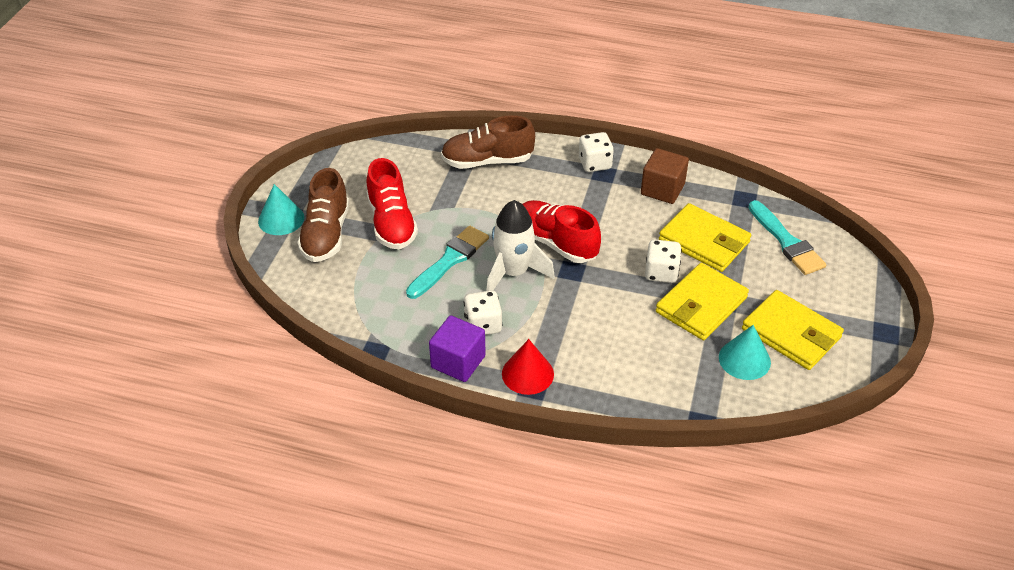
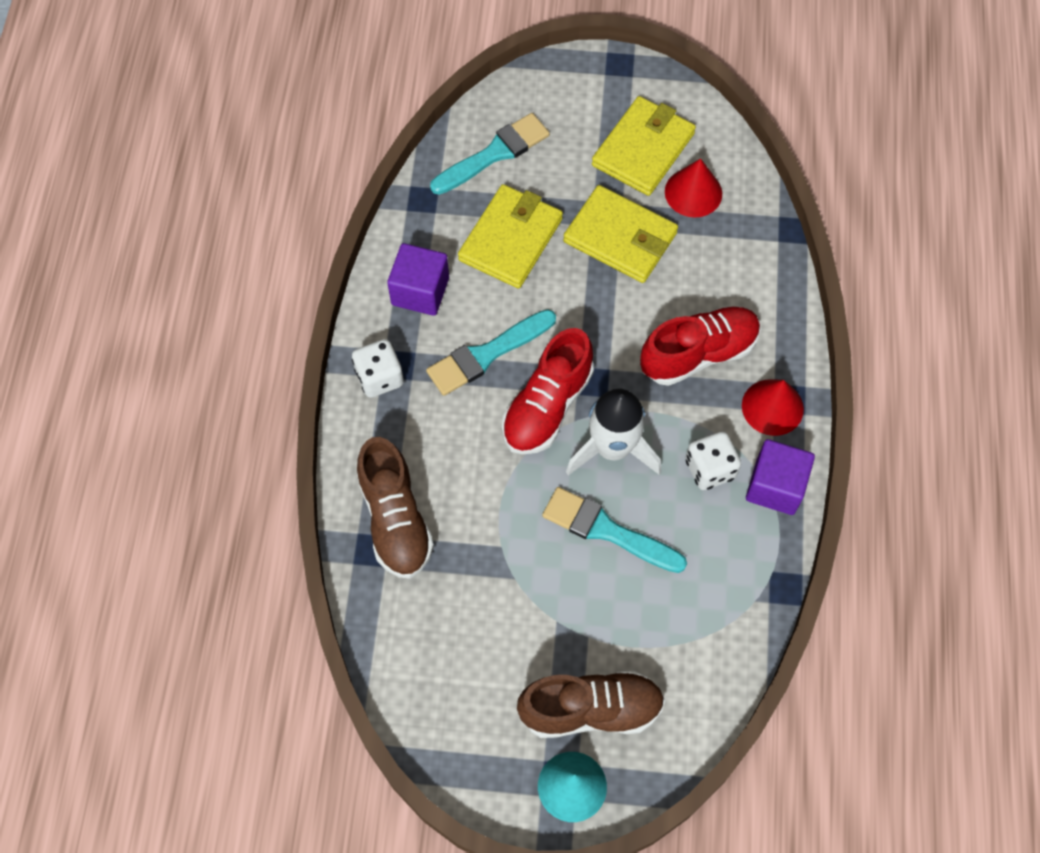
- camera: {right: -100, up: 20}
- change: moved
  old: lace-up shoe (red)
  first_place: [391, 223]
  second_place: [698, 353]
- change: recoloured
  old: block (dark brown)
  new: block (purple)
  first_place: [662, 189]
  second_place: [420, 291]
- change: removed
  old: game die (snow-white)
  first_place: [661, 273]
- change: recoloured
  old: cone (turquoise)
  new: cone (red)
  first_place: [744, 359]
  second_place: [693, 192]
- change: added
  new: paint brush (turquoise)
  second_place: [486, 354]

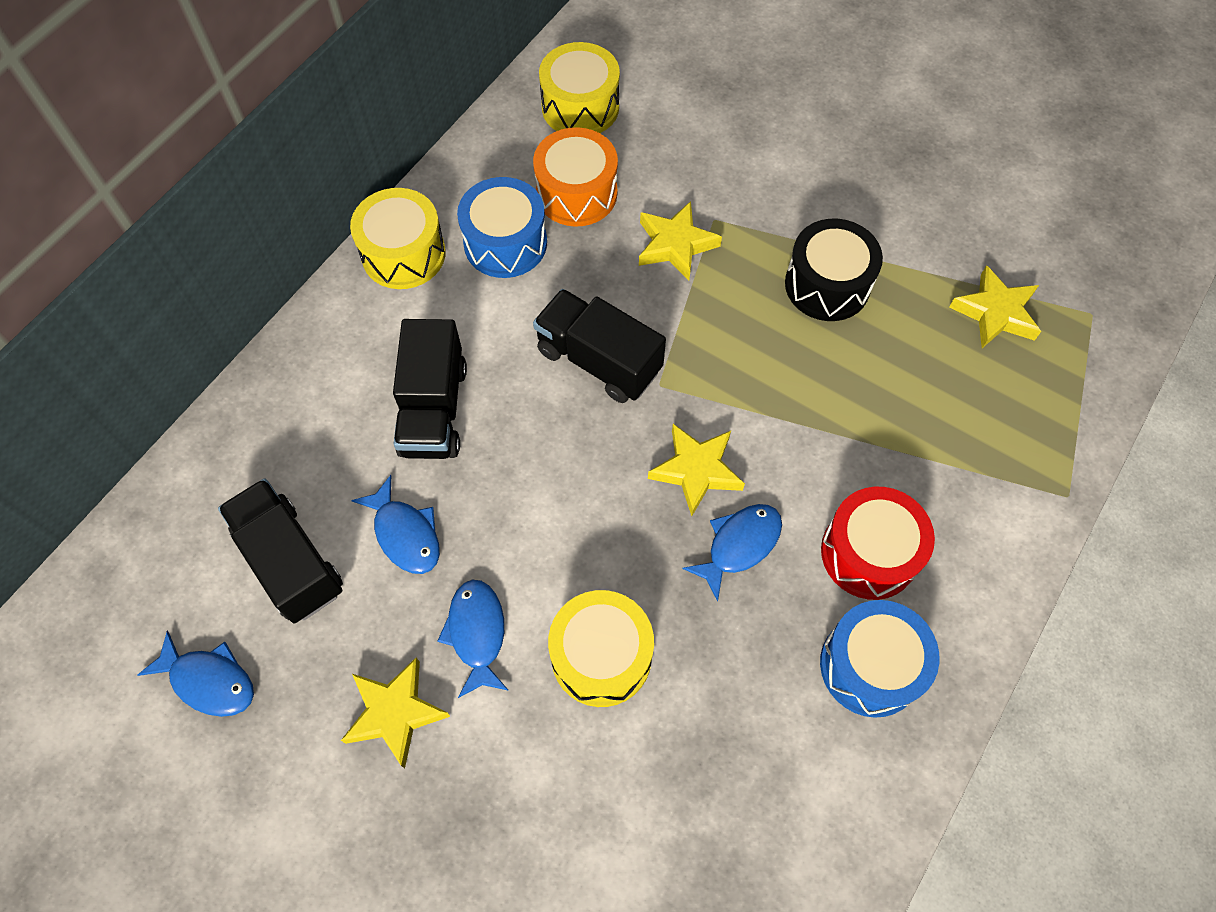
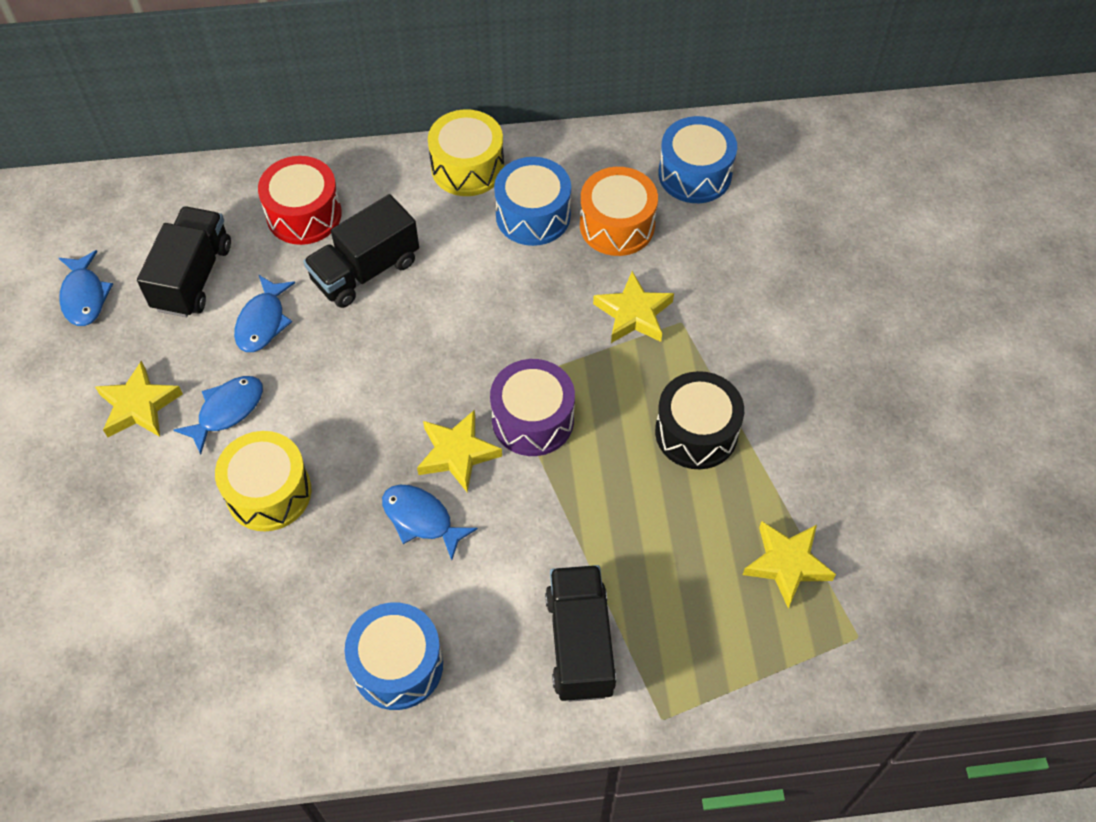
- camera: {right: 50, up: -5}
- change: moved
  old: lorry (black)
  first_place: [599, 360]
  second_place: [580, 643]
- change: recoloured
  old: drum (golden)
  new: drum (cobalt)
  first_place: [580, 107]
  second_place: [695, 174]
- change: turned
  old: toy fish (cobalt)
  first_place: [739, 545]
  second_place: [421, 519]
  degrees: -150
- change: moved
  old: drum (red)
  first_place: [869, 553]
  second_place: [304, 214]
- change: added
  new: drum (purple)
  second_place: [533, 419]

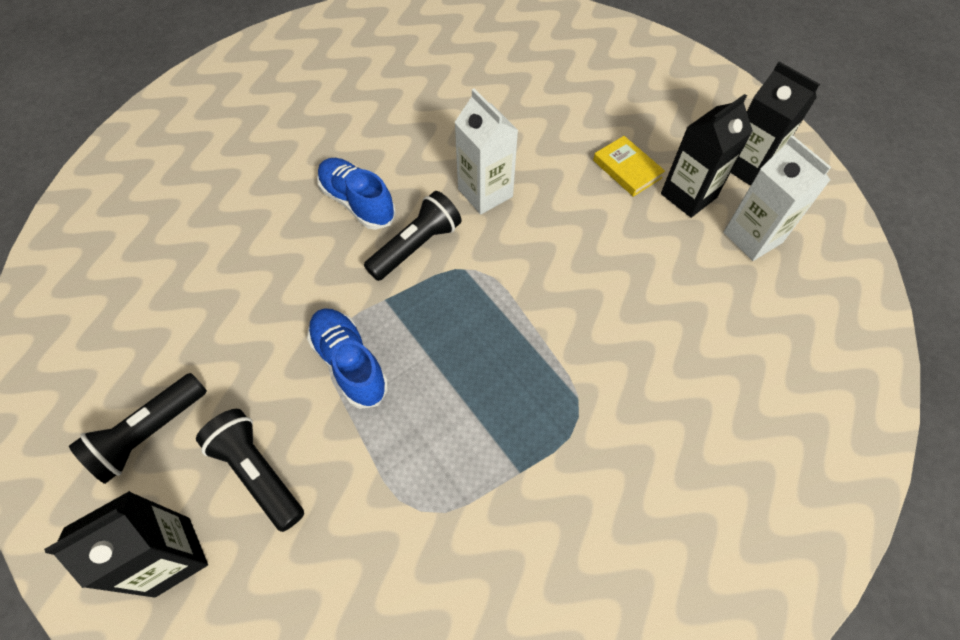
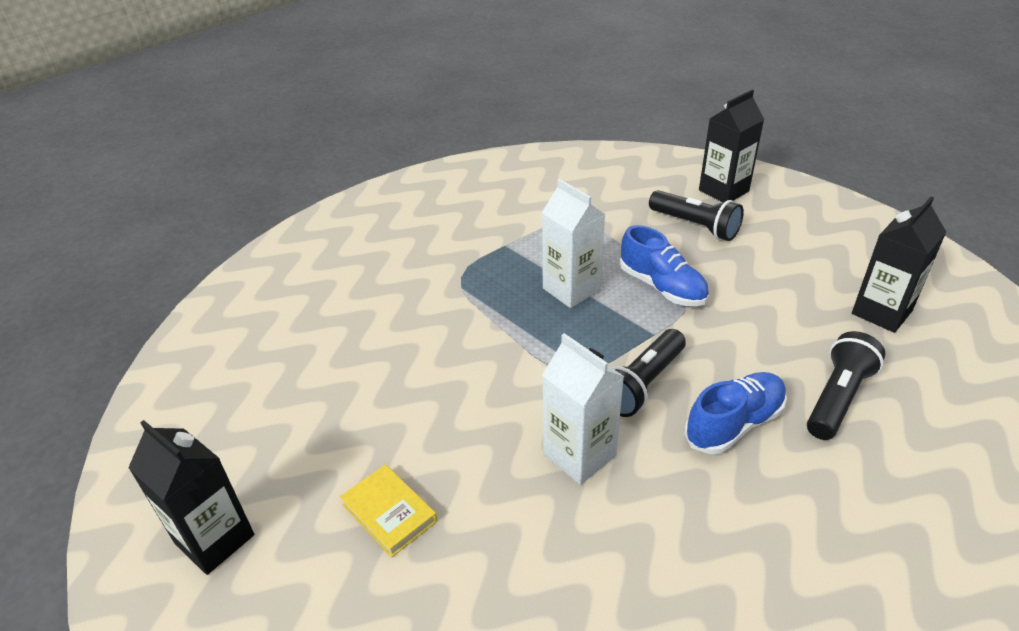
- camera: {right: 175, up: -20}
- change: moved
  old: torch (black)
  first_place: [149, 434]
  second_place: [837, 398]
- change: turned
  old: lace-up shoe (cobalt)
  first_place: [357, 202]
  second_place: [734, 424]
  degrees: -75
- change: moved
  old: carton (black)
  first_place: [688, 195]
  second_place: [881, 312]
- change: moved
  old: carton (snow-white)
  first_place: [752, 237]
  second_place: [571, 289]

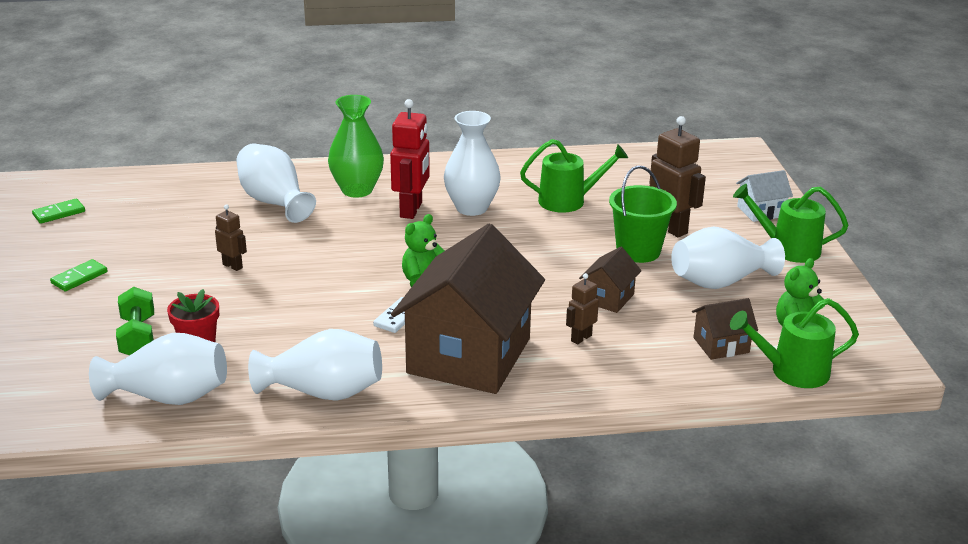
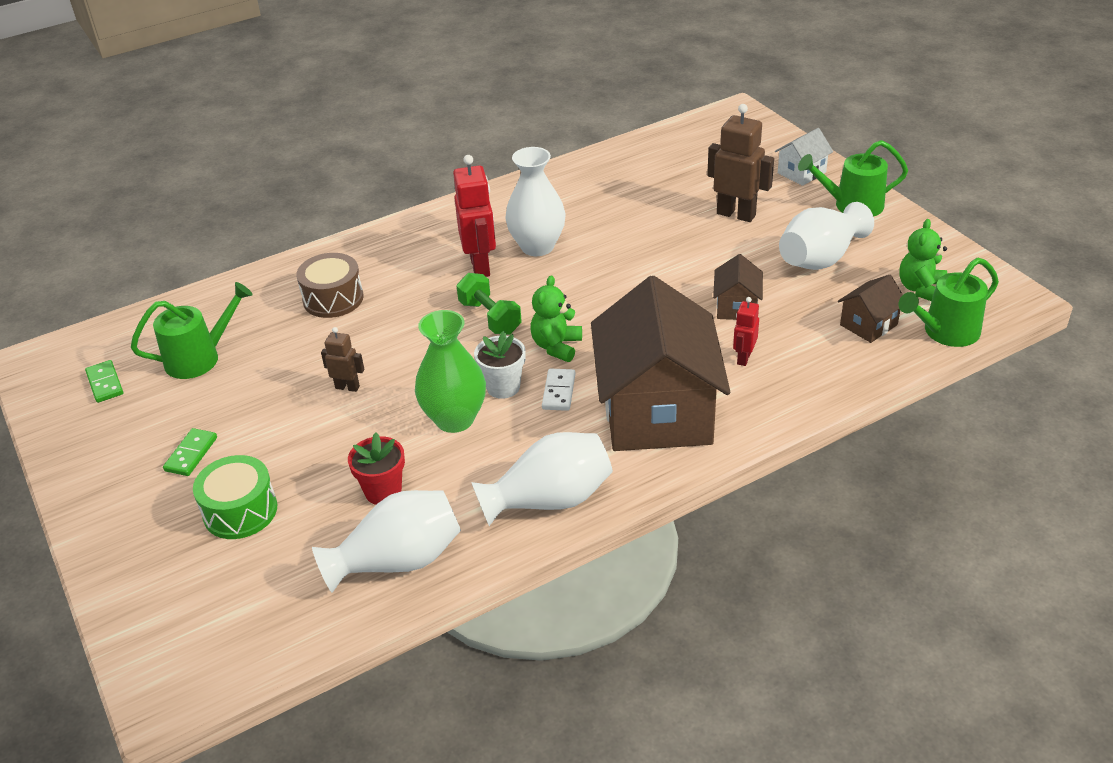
- camera: {right: -20, up: 10}
- change: turned
  old: domino piece (green)
  first_place: [59, 213]
  second_place: [105, 383]
  degrees: -60
- change: moved
  old: dumbbell (green)
  first_place: [138, 337]
  second_place: [490, 317]
- change: replaced
  old: flower vase (snow-white)
  new: drum (dark brown)
  first_place: [274, 202]
  second_place: [333, 299]
- change: moved
  old: flower vase (green)
  first_place: [357, 190]
  second_place: [455, 419]
- change: moved
  old: sprinkling can (green)
  first_place: [568, 201]
  second_place: [200, 358]
- change: recoloured
  old: robot (dark brown)
  new: robot (red)
  first_place: [581, 338]
  second_place: [743, 358]
- change: removed
  old: bucket (green)
  first_place: [638, 251]
- change: added
  new: drum (green)
  second_place: [240, 511]
- change: added
  new: flower pot (snow-white)
  second_place: [503, 387]

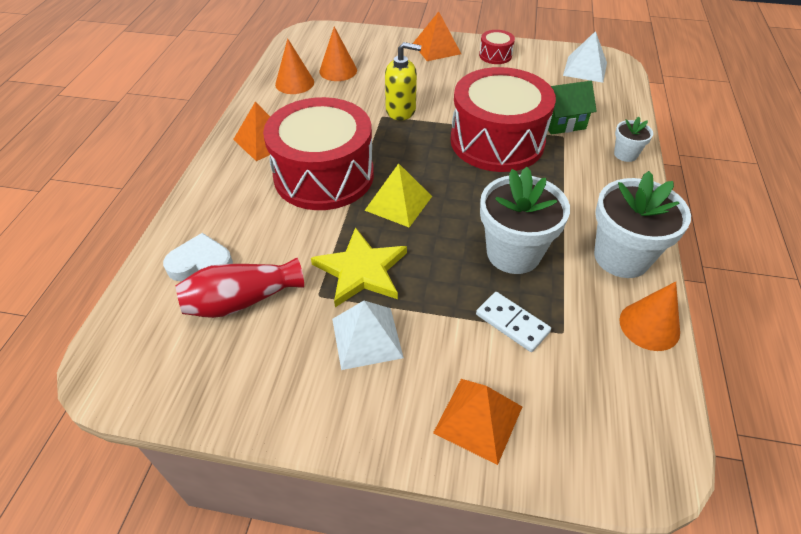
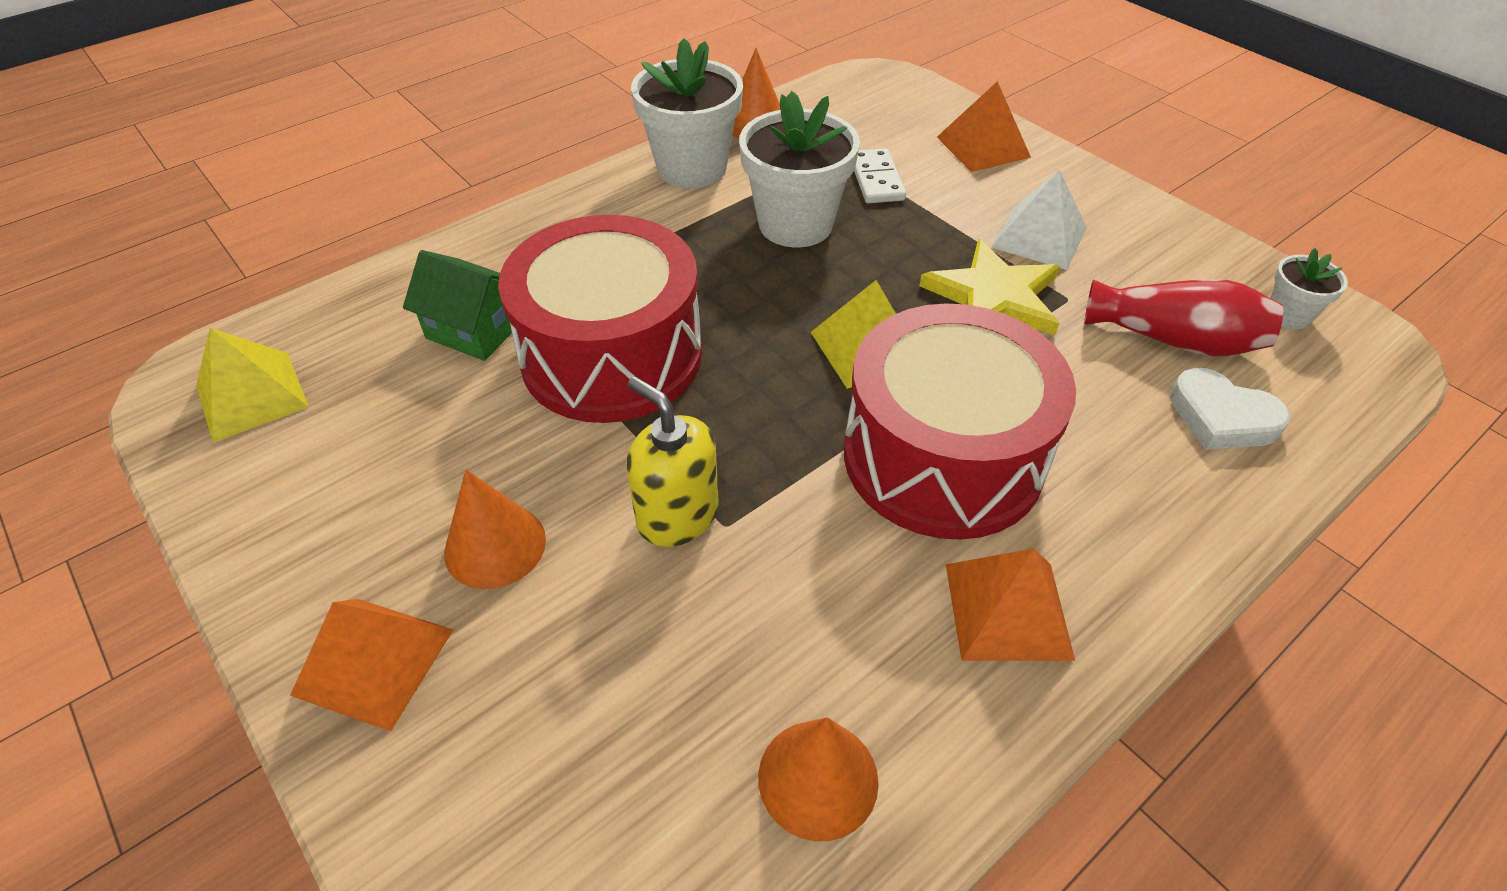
- camera: {right: -140, up: 0}
- change: moved
  old: cone (orange-coloured)
  first_place: [338, 70]
  second_place: [495, 546]
- change: removed
  old: drum (red)
  first_place: [495, 55]
- change: recoloured
  old: pyramid (snow-white)
  new: pyramid (golden)
  first_place: [585, 69]
  second_place: [252, 395]
- change: moved
  old: flower pot (snow-white)
  first_place: [625, 154]
  second_place: [1288, 315]

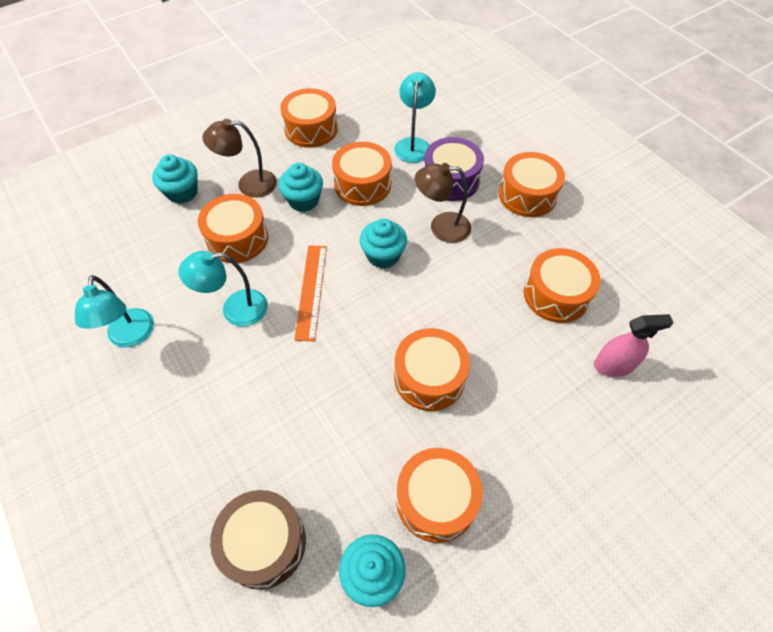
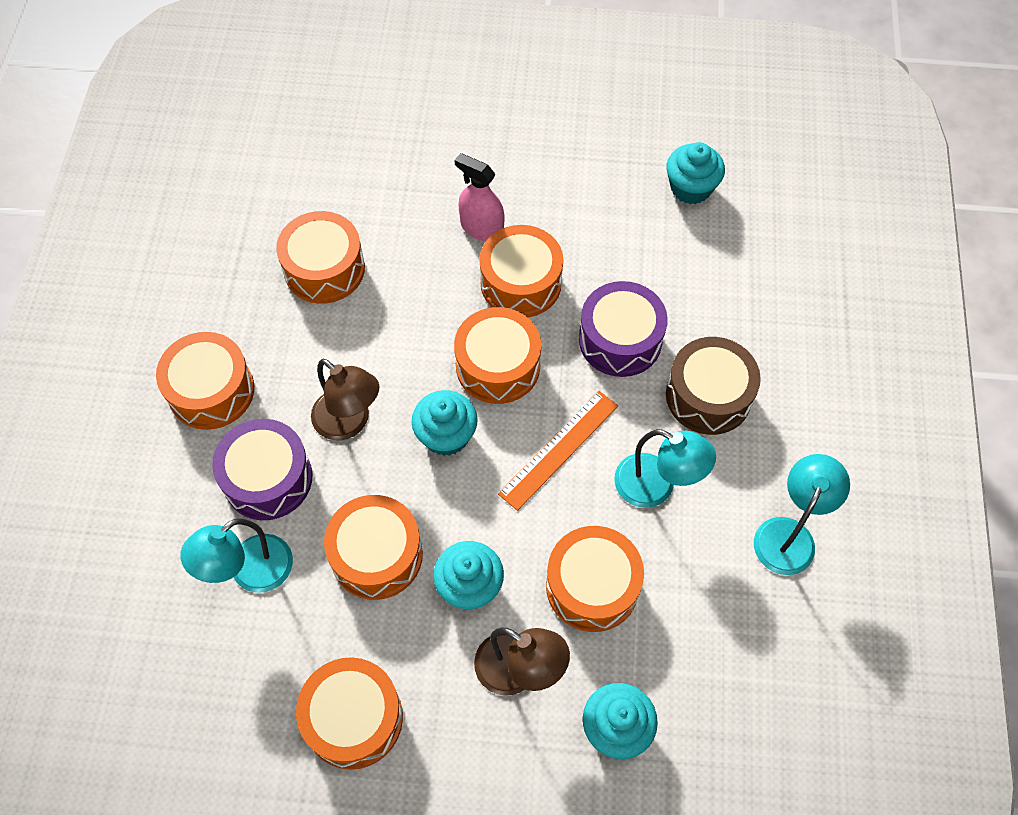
- camera: {right: -140, up: 5}
- change: moved
  old: drum (dark brown)
  first_place: [264, 543]
  second_place: [708, 396]
- change: moved
  old: drum (orange-coloured)
  first_place: [436, 500]
  second_place: [498, 366]
- change: moved
  old: spray bottle (rosy)
  first_place: [613, 365]
  second_place: [482, 228]
- change: added
  new: drum (purple)
  second_place: [620, 340]

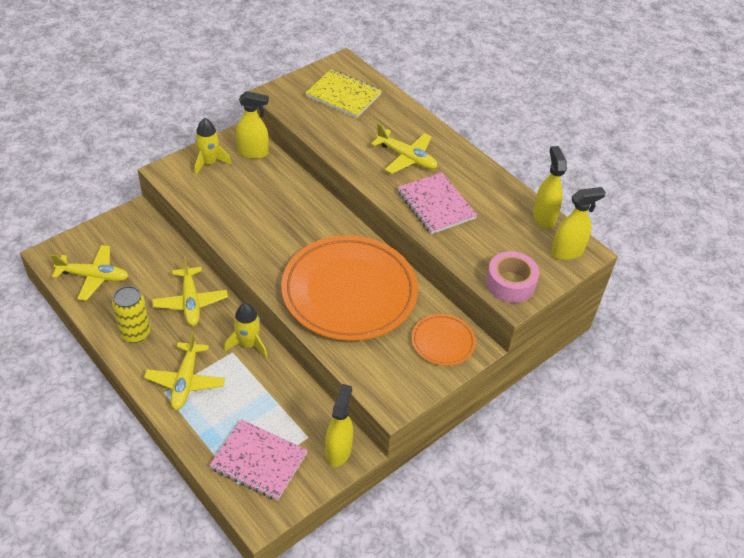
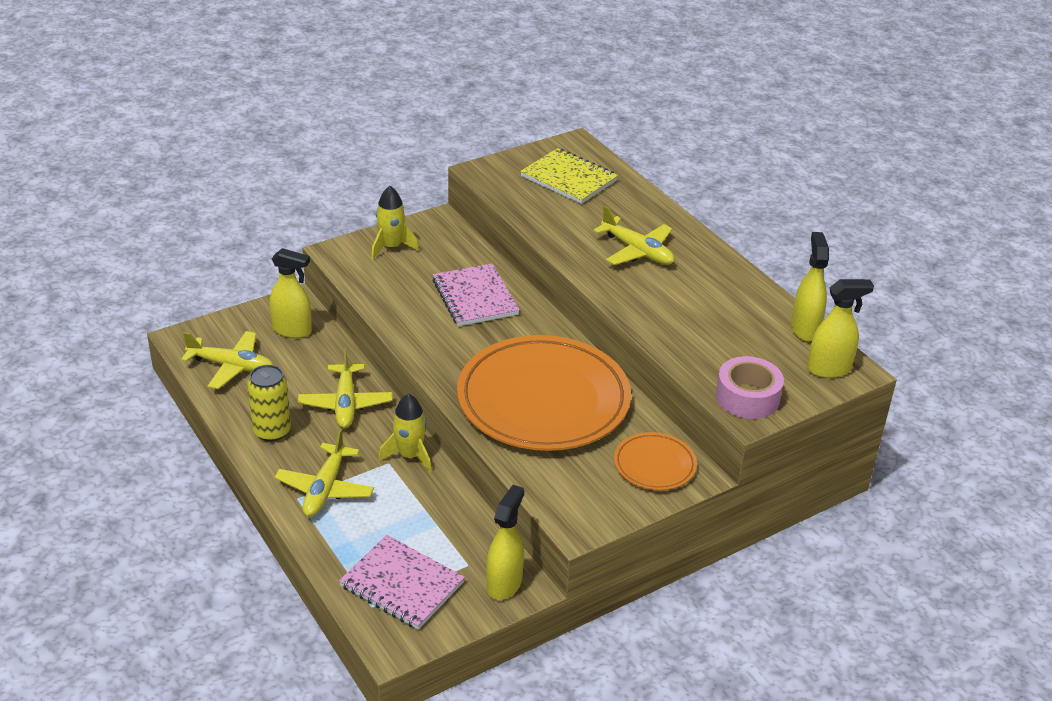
- camera: {right: 10, up: -10}
- change: moved
  old: spray bottle (golden)
  first_place: [253, 153]
  second_place: [292, 330]
- change: moved
  old: notebook (rosy)
  first_place: [436, 205]
  second_place: [475, 297]

